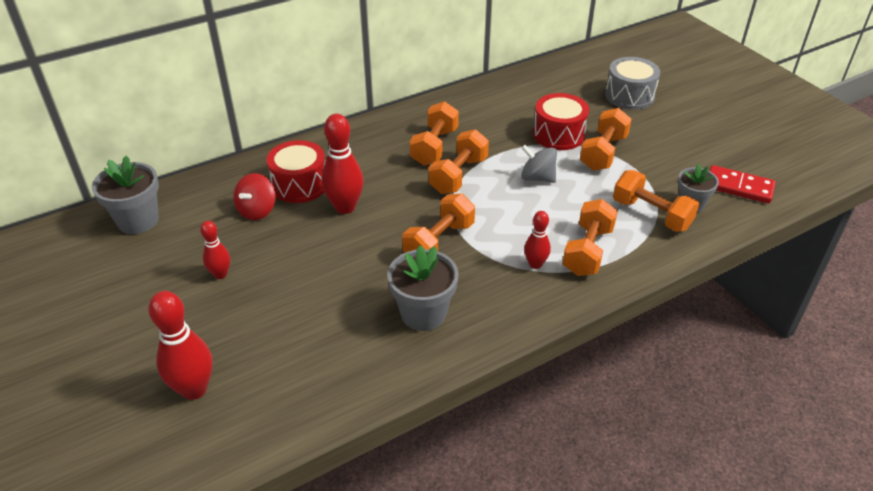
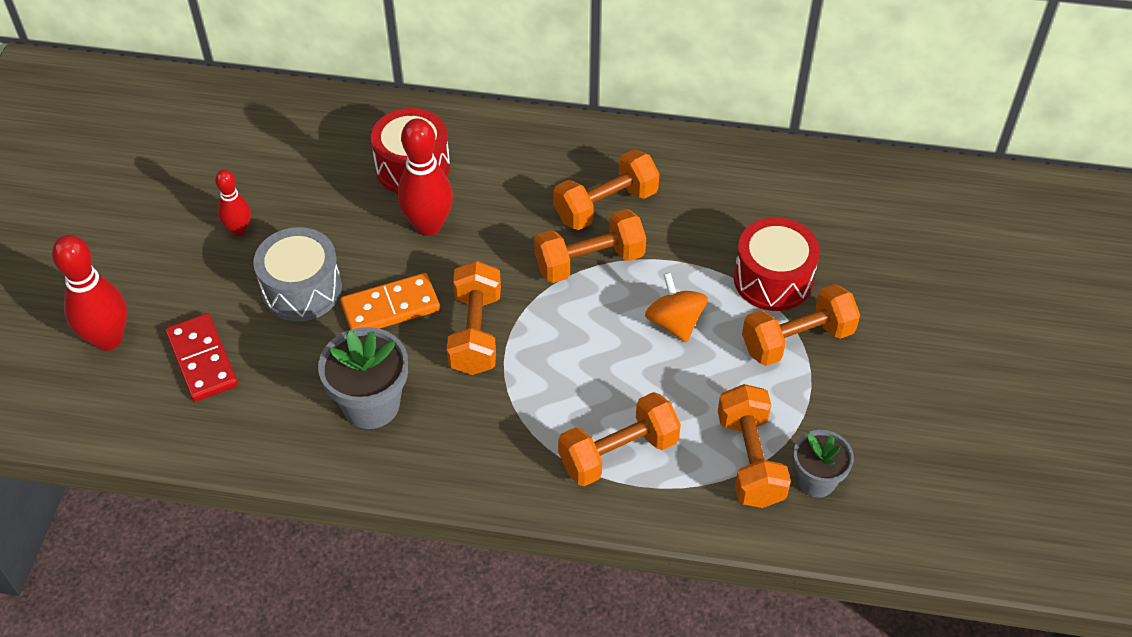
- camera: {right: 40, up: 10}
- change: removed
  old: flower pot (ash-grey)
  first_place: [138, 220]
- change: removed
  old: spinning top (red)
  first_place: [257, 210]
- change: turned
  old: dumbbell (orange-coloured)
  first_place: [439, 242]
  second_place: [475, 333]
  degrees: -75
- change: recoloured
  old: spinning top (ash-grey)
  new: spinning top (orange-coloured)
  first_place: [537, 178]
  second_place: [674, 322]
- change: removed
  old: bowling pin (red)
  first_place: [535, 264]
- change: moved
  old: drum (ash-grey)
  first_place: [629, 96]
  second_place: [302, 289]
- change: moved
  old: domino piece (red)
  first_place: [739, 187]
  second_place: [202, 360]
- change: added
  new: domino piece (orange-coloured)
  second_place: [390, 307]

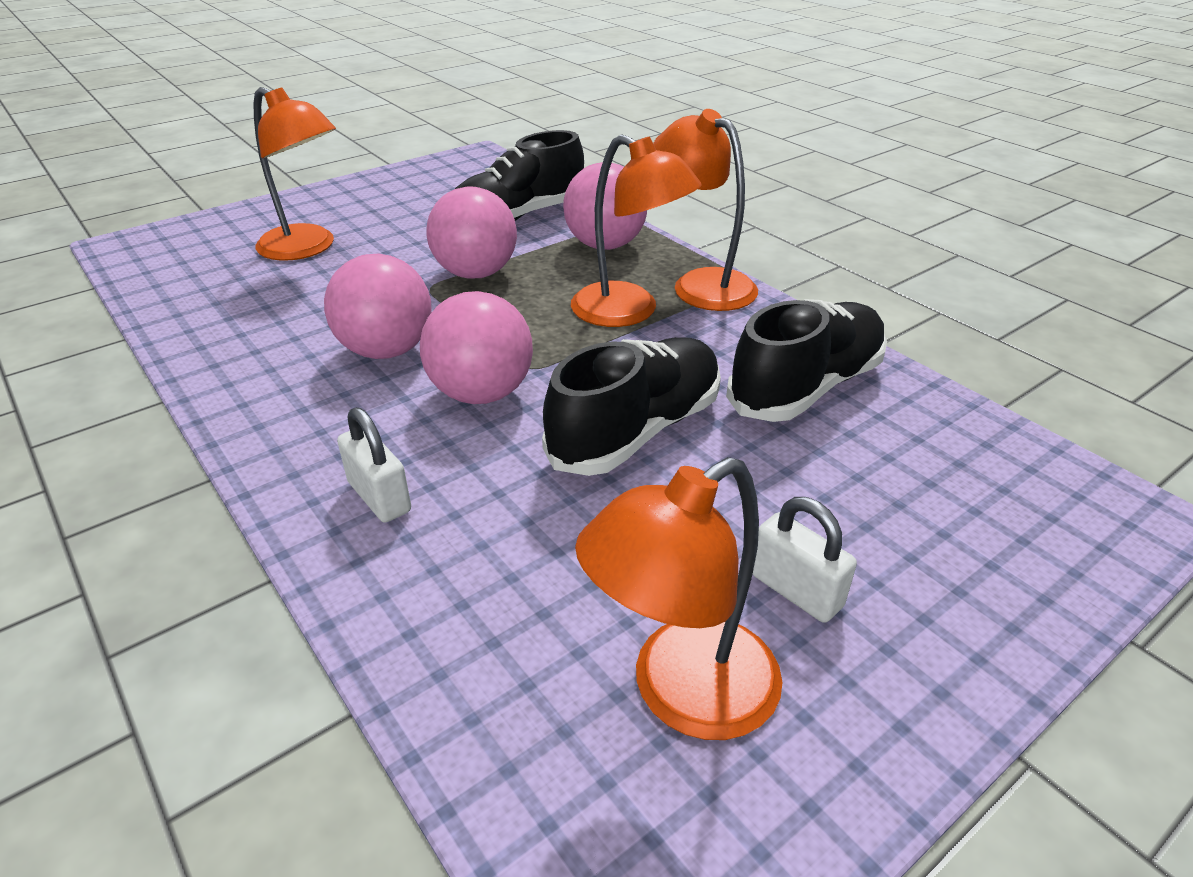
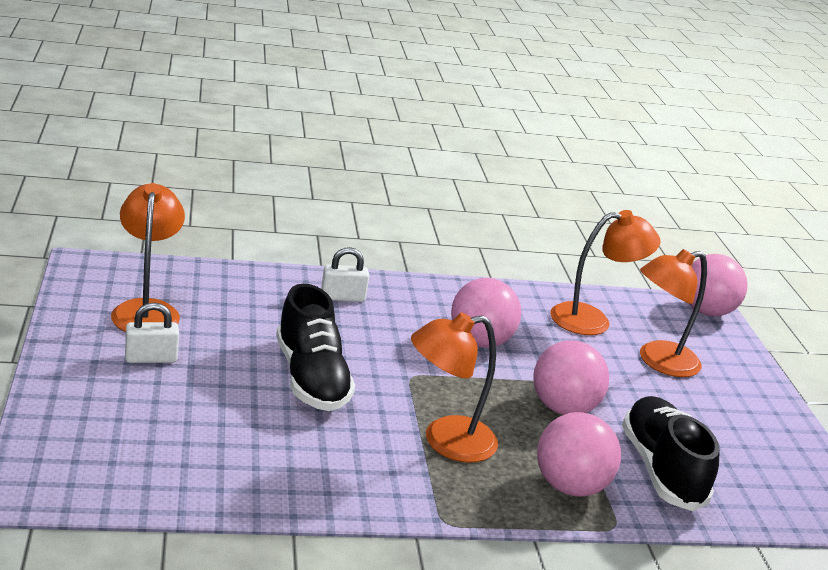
- camera: {right: 115, up: -10}
- change: moved
  old: sphere (rosy)
  first_place: [481, 393]
  second_place: [706, 311]
- change: moved
  old: reading lamp (orange-coloured)
  first_place: [701, 284]
  second_place: [592, 320]
- change: removed
  old: lace-up shoe (black)
  first_place: [806, 387]

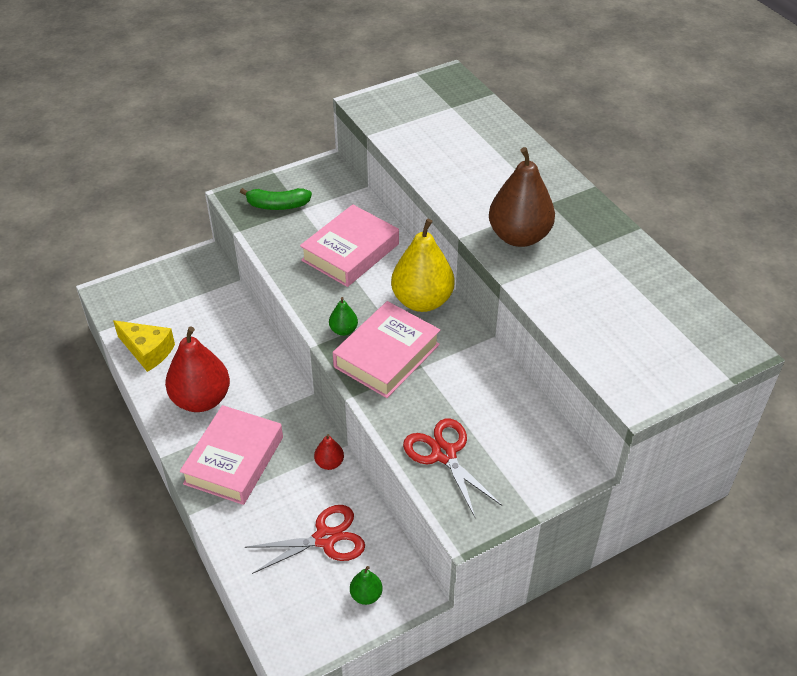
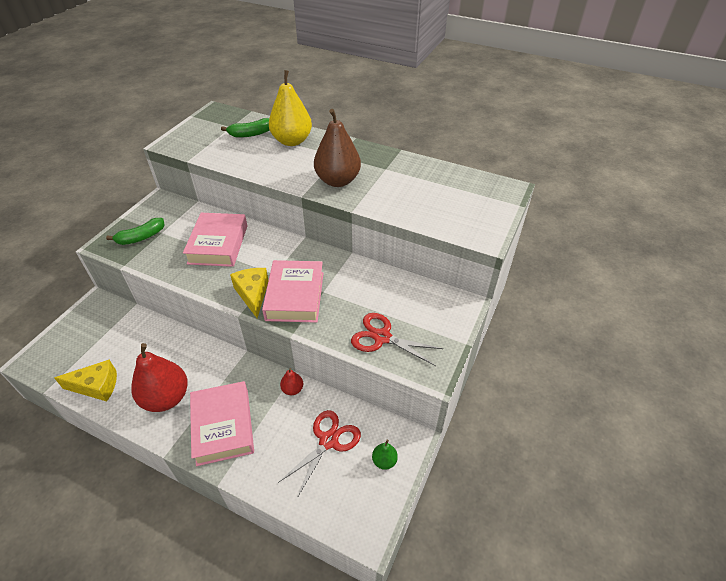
- camera: {right: -35, up: 0}
- change: replaced
  old: toy pear (green)
  new: cheese wedge (golden)
  first_place: [343, 330]
  second_place: [253, 294]
- change: moved
  old: toy pear (golden)
  first_place: [422, 301]
  second_place: [292, 141]
- change: added
  new: banana fruit (green)
  second_place: [251, 134]

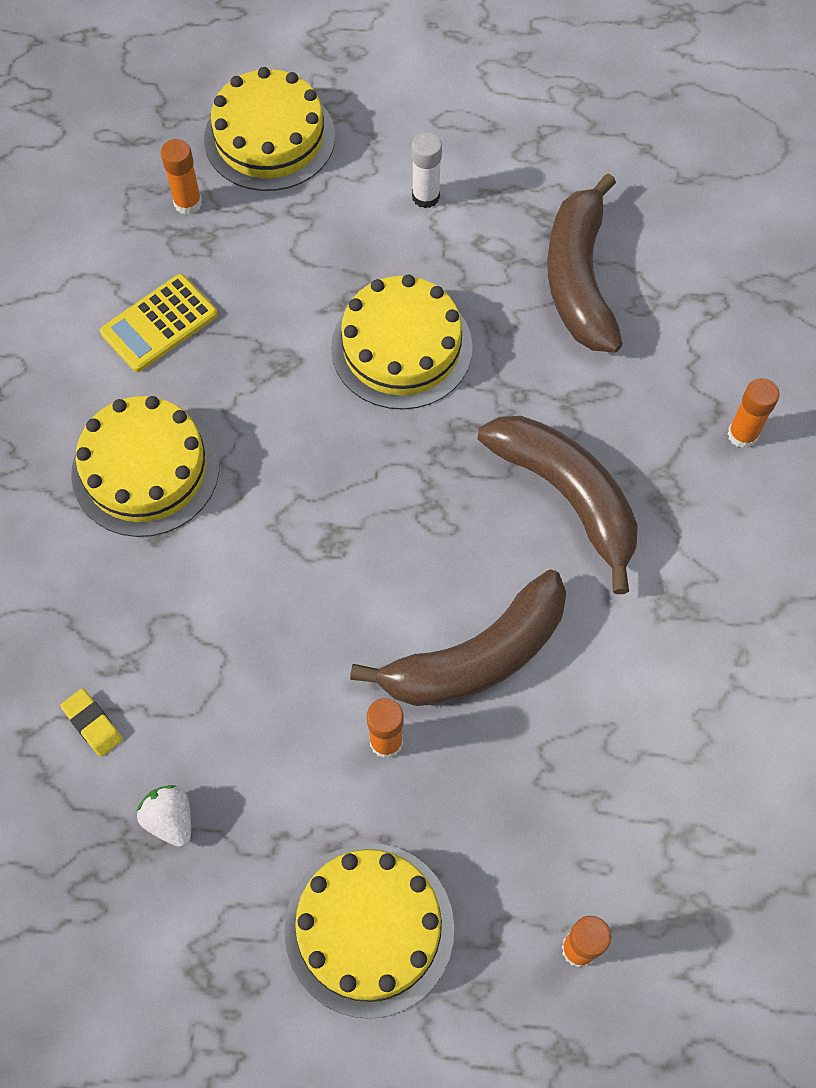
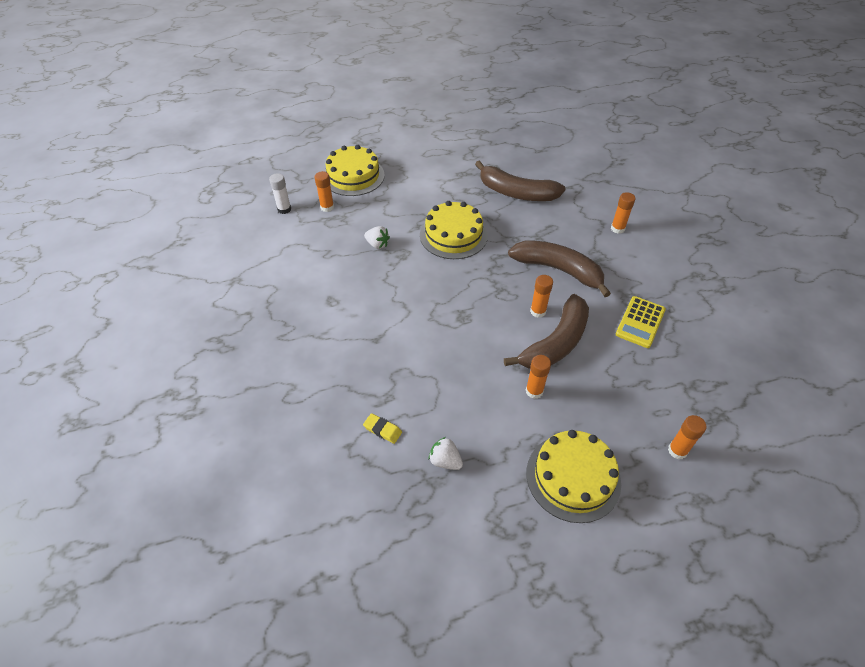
- camera: {right: -20, up: -15}
- change: removed
  old: cake (golden)
  first_place: [145, 469]
- change: moved
  old: pocket calculator (golden)
  first_place: [159, 324]
  second_place: [640, 322]
- change: moved
  old: glue (snow-white)
  first_place: [425, 196]
  second_place: [284, 209]
- change: turned
  old: banana fruit (dark brown)
  first_place: [579, 279]
  second_place: [516, 193]
  degrees: -45
- change: added
  new: berry (snow-white)
  second_place: [377, 244]
- change: added
  new: glue (orange-coloured)
  second_place: [538, 311]

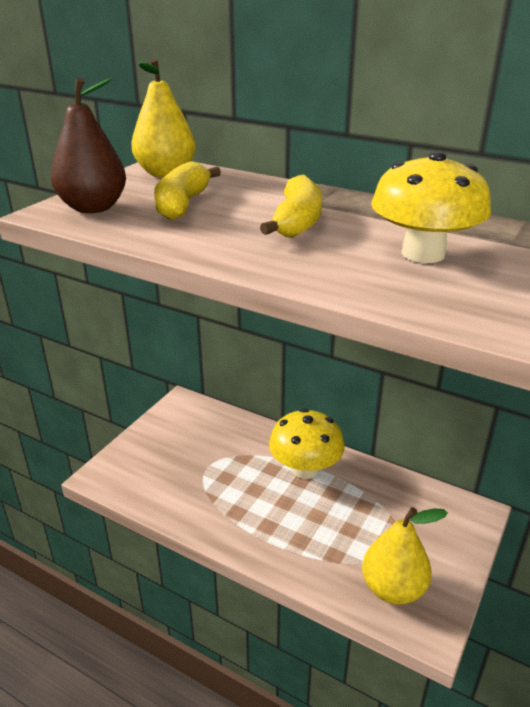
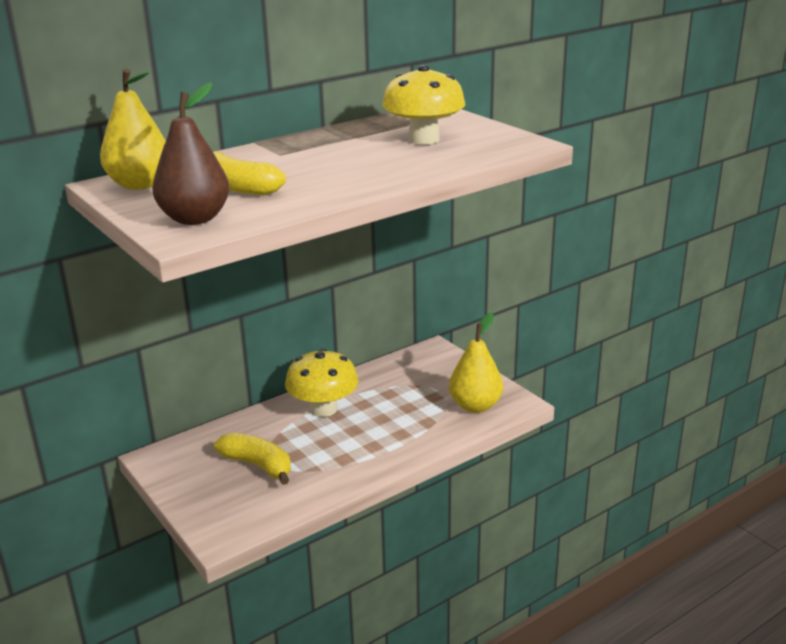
- camera: {right: -65, up: -5}
- change: moved
  old: banana fruit (golden)
  first_place: [297, 222]
  second_place: [258, 465]

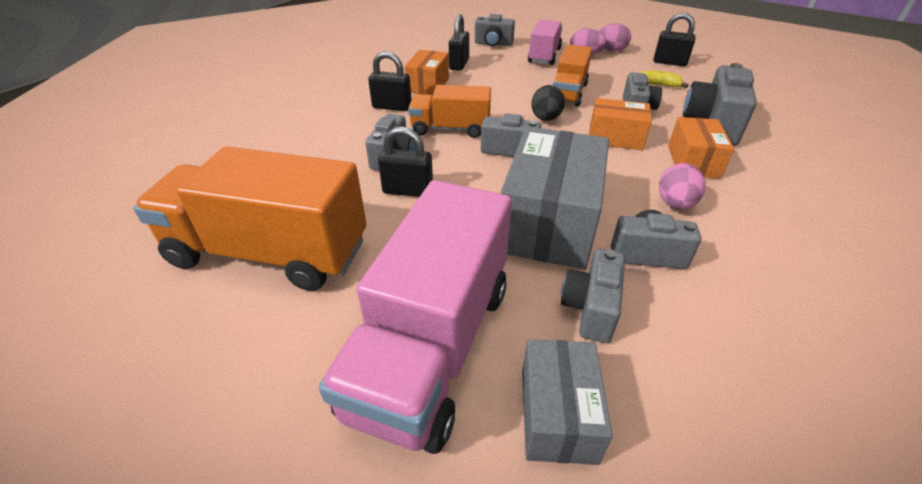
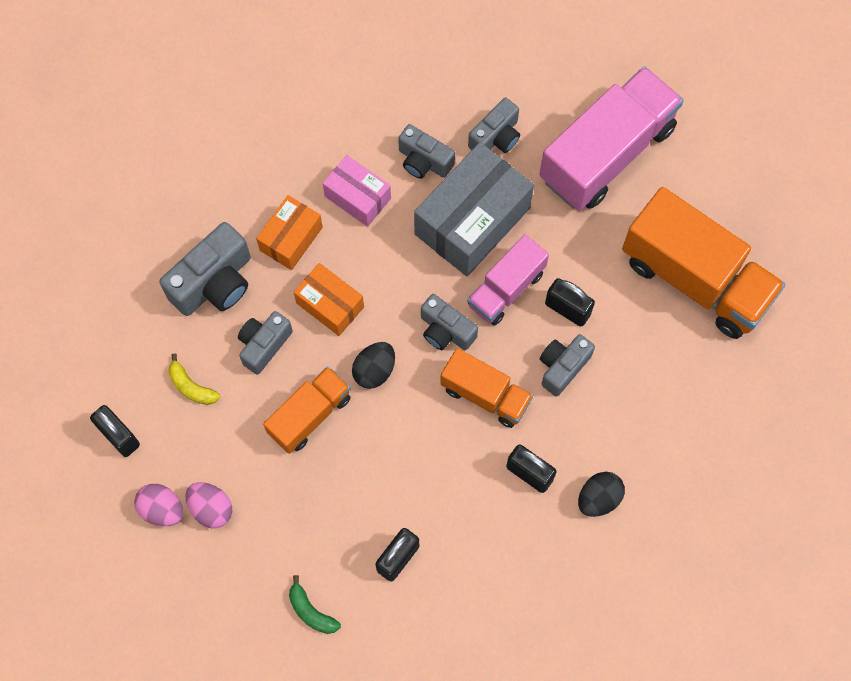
- camera: {right: -155, up: 30}
- change: removed
  old: box (orange-coloured)
  first_place: [428, 85]
- change: replaced
  old: photo camera (ash-grey)
  new: banana fruit (green)
  first_place: [493, 44]
  second_place: [311, 611]
- change: removed
  old: box (ash-grey)
  first_place: [557, 414]
- change: moved
  old: lorry (rosy)
  first_place: [544, 56]
  second_place: [506, 288]
- change: replaced
  old: egg shape (rosy)
  new: box (rosy)
  first_place: [675, 204]
  second_place: [357, 197]
- change: added
  new: egg shape (black)
  second_place: [598, 498]

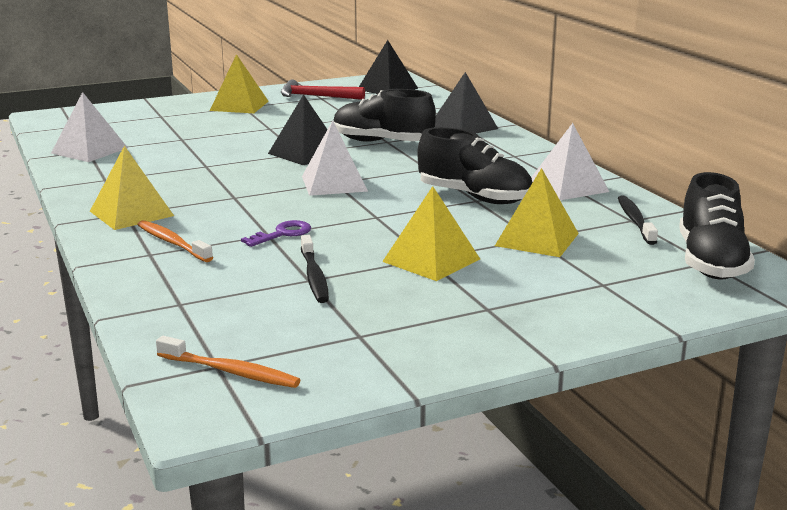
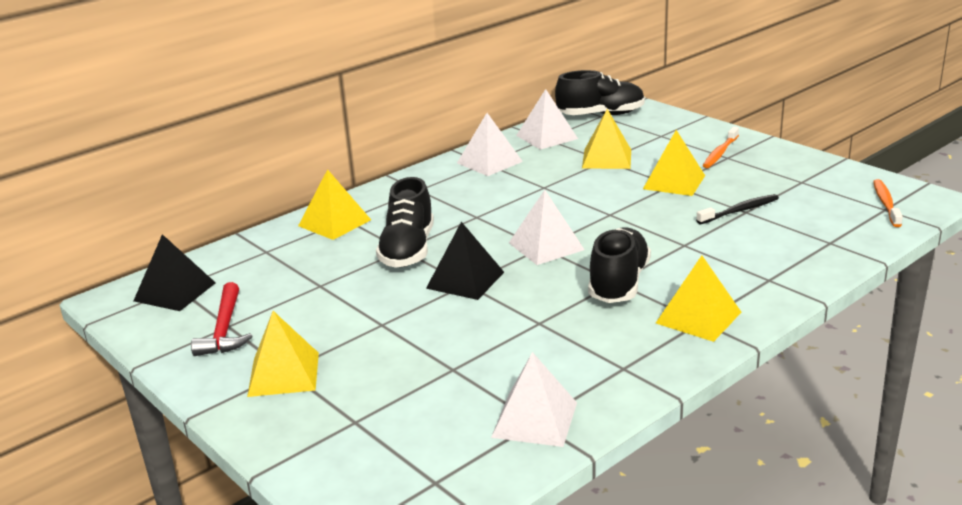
- camera: {right: -105, up: 5}
- change: moved
  old: tooth brush (orange-coloured)
  first_place: [172, 243]
  second_place: [720, 153]
- change: removed
  old: key (purple)
  first_place: [282, 234]
- change: moved
  old: lace-up shoe (black)
  first_place: [474, 197]
  second_place: [618, 283]
- change: recoloured
  old: pyramid (black)
  new: pyramid (golden)
  first_place: [463, 126]
  second_place: [334, 223]
- change: replaced
  old: tooth brush (black)
  new: pyramid (snow-white)
  first_place: [635, 221]
  second_place: [546, 137]

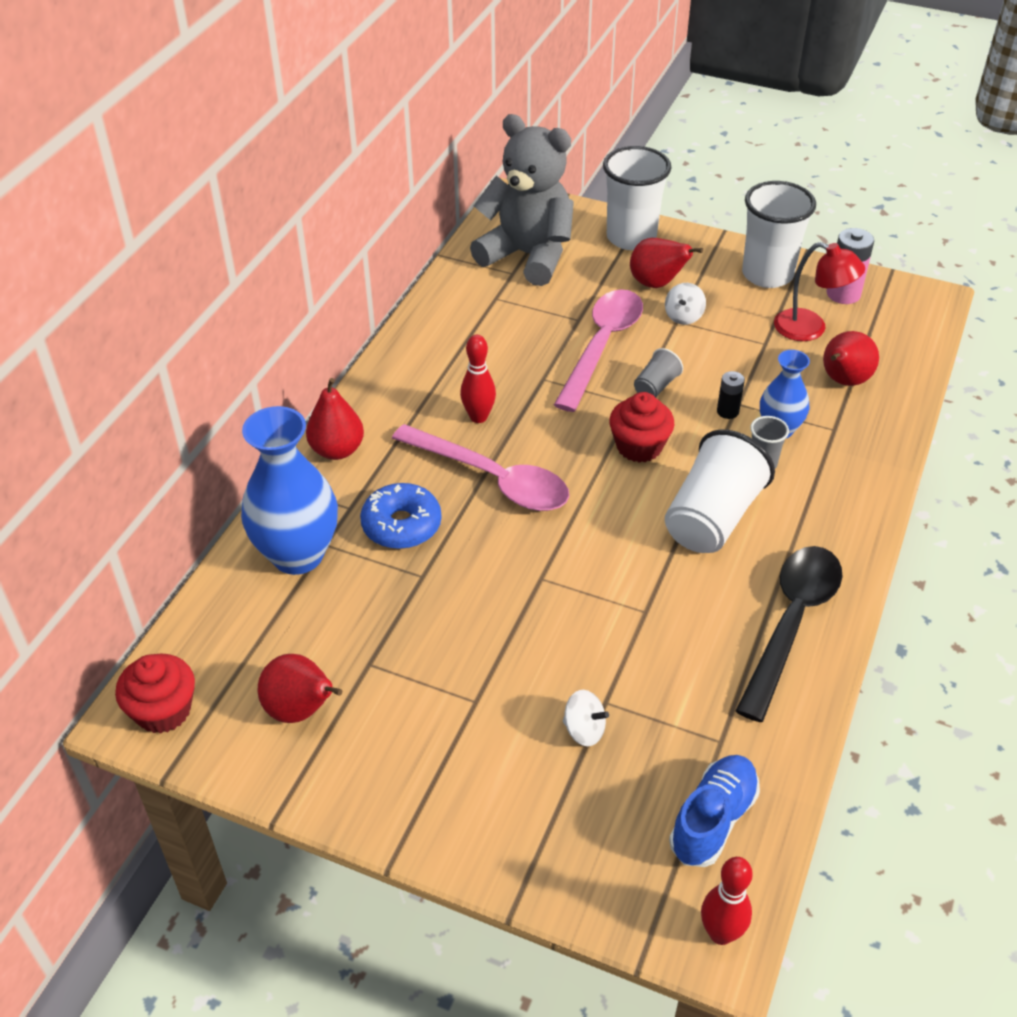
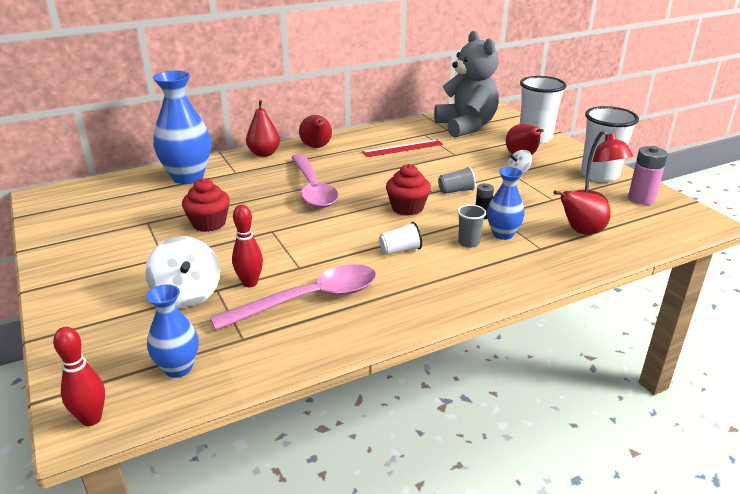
- camera: {right: 40, up: -15}
- change: moved
  old: cupcake (red)
  first_place: [163, 710]
  second_place: [209, 223]
- change: moved
  old: toy pear (red)
  first_place: [301, 710]
  second_place: [316, 147]
- change: removed
  old: glazed donut (cobalt)
  first_place: [401, 525]
- change: moved
  old: bowling pin (red)
  first_place: [478, 417]
  second_place: [250, 283]
- change: moved
  old: tablespoon (rosy)
  first_place: [602, 346]
  second_place: [309, 299]
- change: resized
  old: spinning top (snow-white)
  first_place: [584, 730]
  second_place: [187, 294]
  factor: 1.8
- change: resized
  old: beaker (snow-white)
  first_place: [712, 518]
  second_place: [400, 250]
  factor: 0.48
- change: replaced
  old: lace-up shoe (cobalt)
  new: flower vase (cobalt)
  first_place: [713, 820]
  second_place: [178, 368]
- change: removed
  old: tablespoon (black)
  first_place: [791, 623]
- change: added
  new: ruler (red)
  second_place: [403, 148]

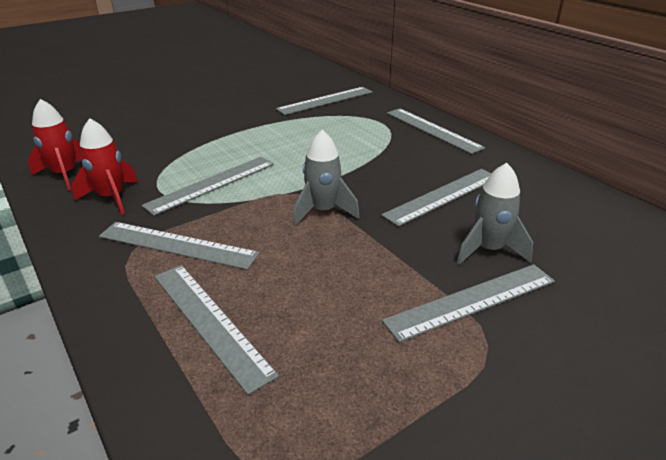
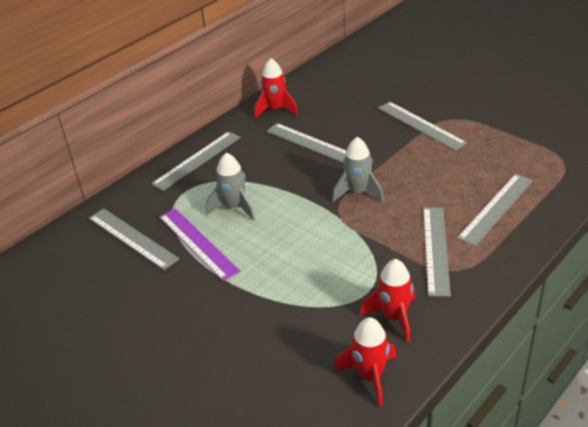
- camera: {right: -100, up: 5}
- change: removed
  old: ruler (ash-grey)
  first_place: [211, 184]
- change: moved
  old: toy rocket (ash-grey)
  first_place: [488, 250]
  second_place: [234, 208]
- change: added
  new: ruler (purple)
  second_place: [198, 243]
- change: added
  new: toy rocket (red)
  second_place: [275, 110]

